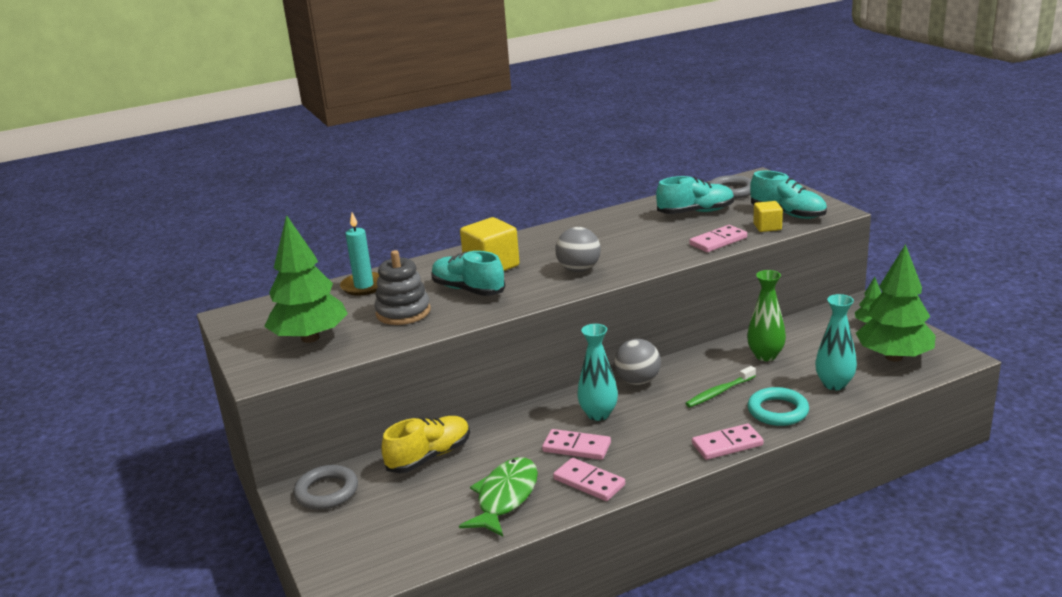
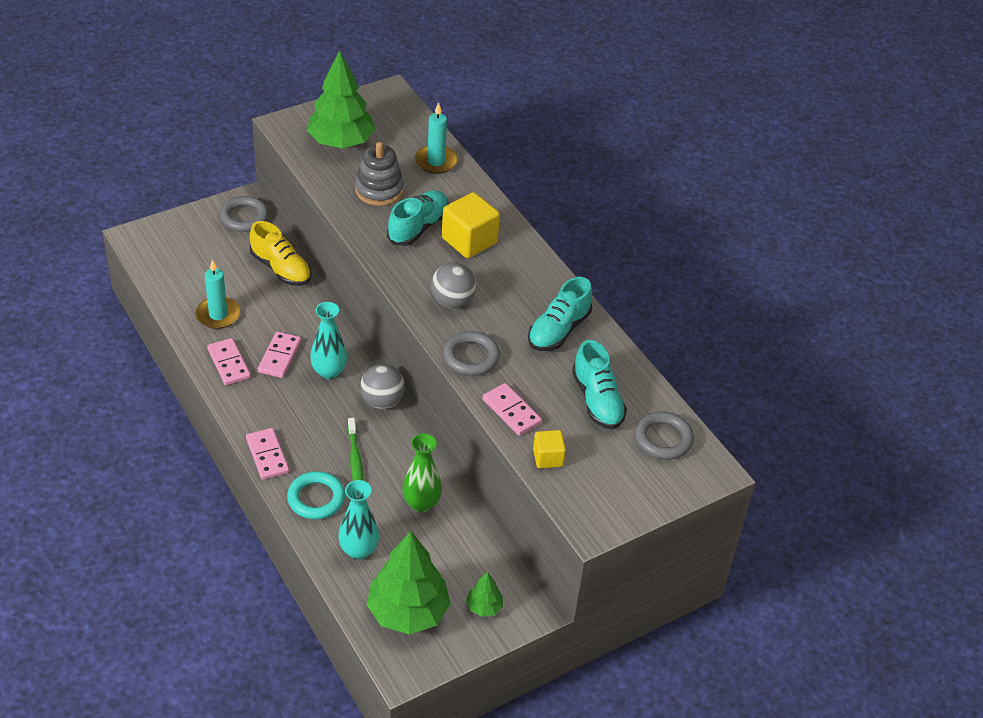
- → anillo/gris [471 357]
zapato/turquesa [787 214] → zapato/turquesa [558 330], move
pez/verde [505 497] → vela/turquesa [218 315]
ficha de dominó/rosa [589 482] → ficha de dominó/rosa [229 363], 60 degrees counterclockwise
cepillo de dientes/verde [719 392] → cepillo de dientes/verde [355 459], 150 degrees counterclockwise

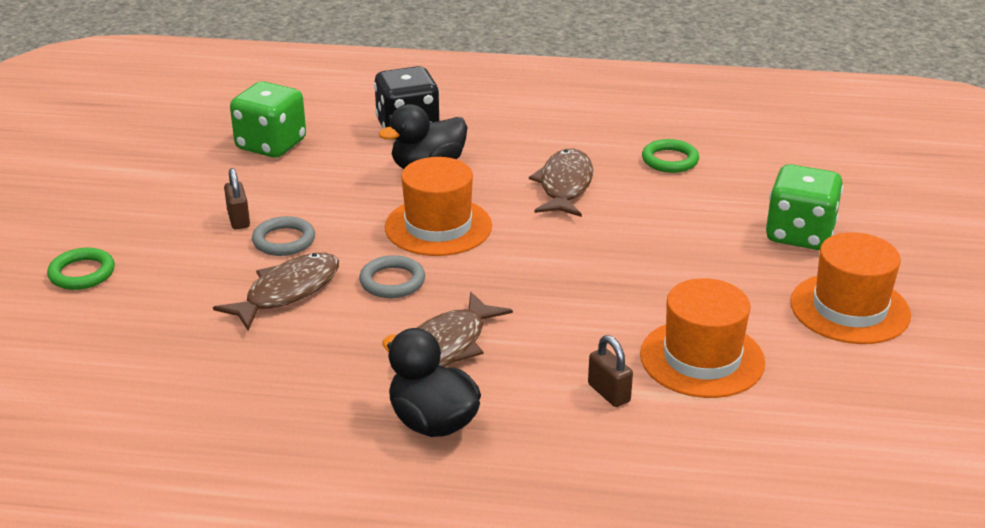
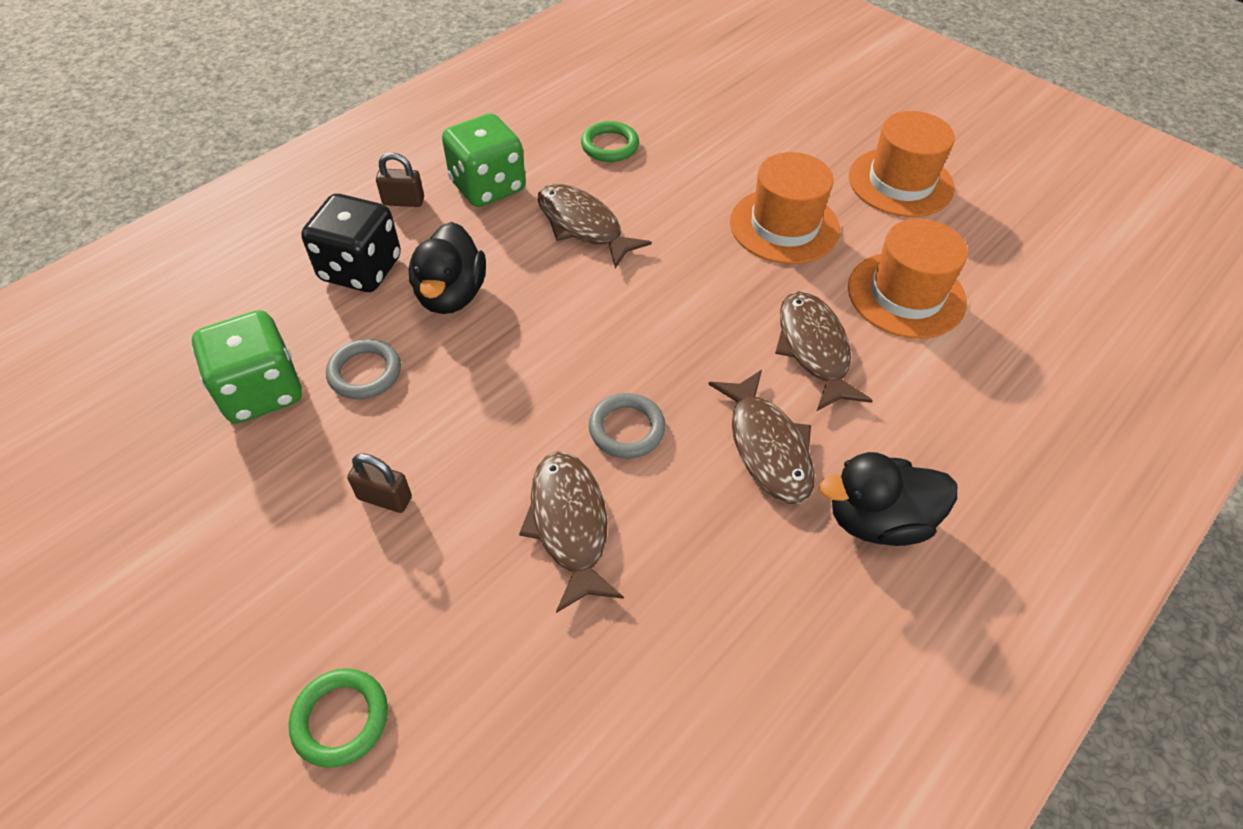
- → pez/marrón [814 349]
anillo/gris [284 240] → anillo/gris [365 372], move
sombrero/naranja [438 226] → sombrero/naranja [784 226], move
candado/marrón [609 393] → candado/marrón [403 201], move
dado/verde [799 235] → dado/verde [488 187], move

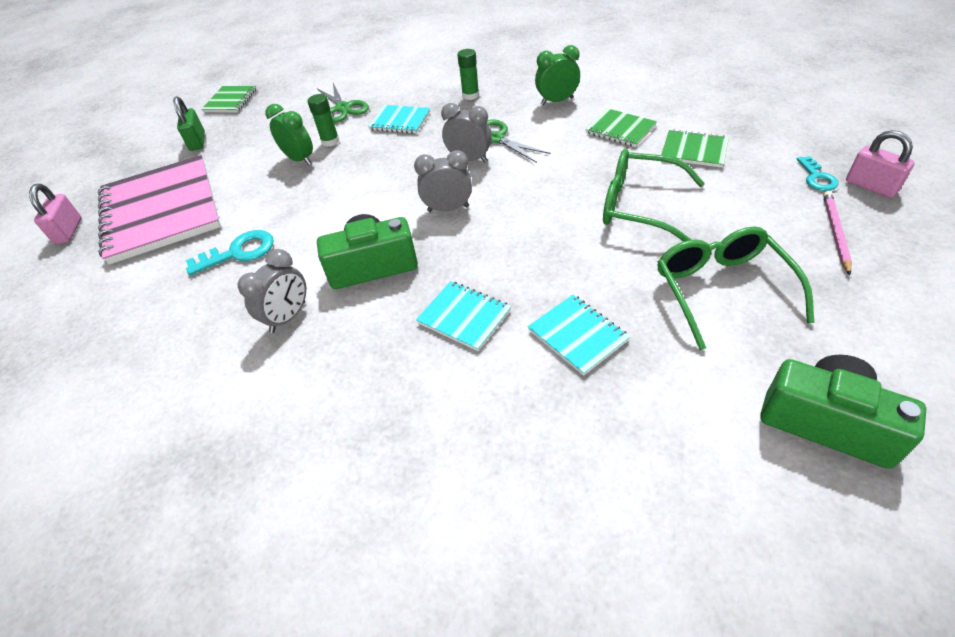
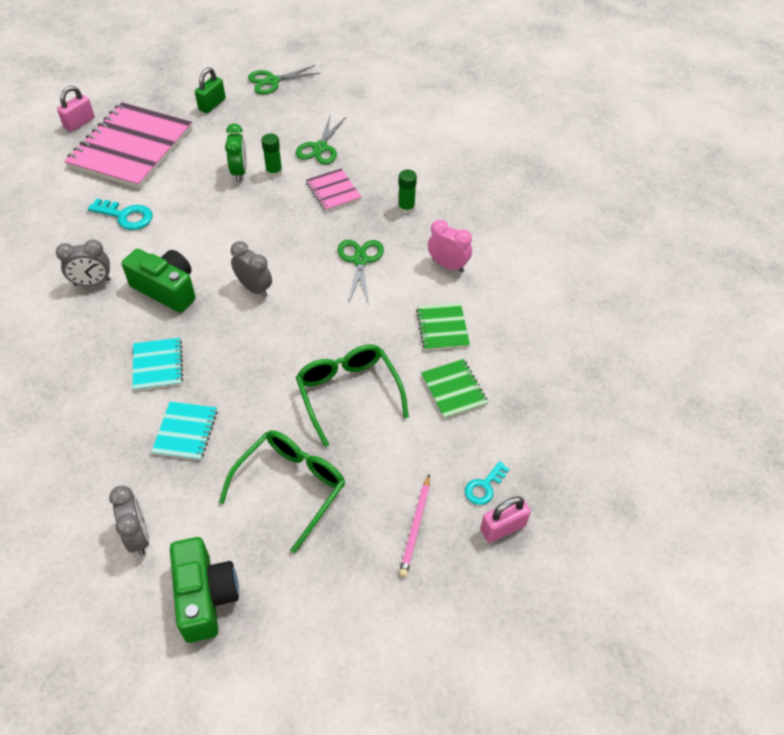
despertador/gris [469 159] → despertador/gris [138 536], move
cuaderno/verde [230 101] → tijeras/verde [272 81]
cuaderno/turquesa [400 121] → cuaderno/rosa [333 191]
despertador/verde [557 101] → despertador/rosa [448 265]
lápiz/rosa [835 232] → lápiz/rosa [416 527], 135 degrees clockwise
candado/rosa [871 186] → candado/rosa [503 527], 60 degrees clockwise

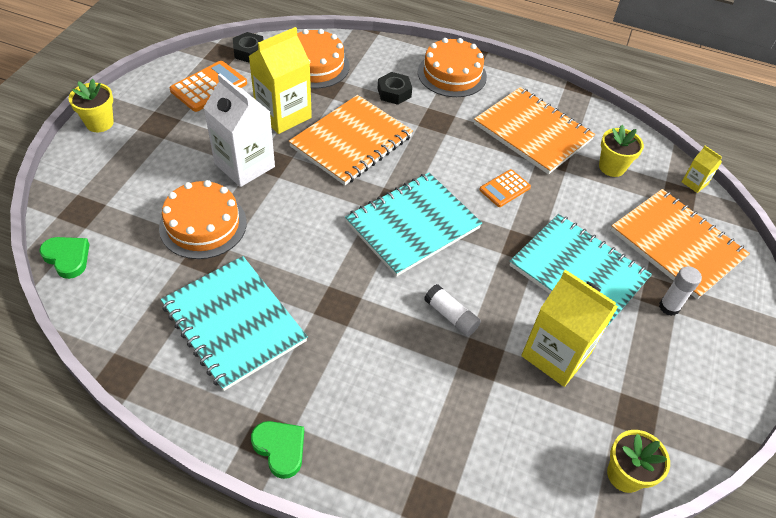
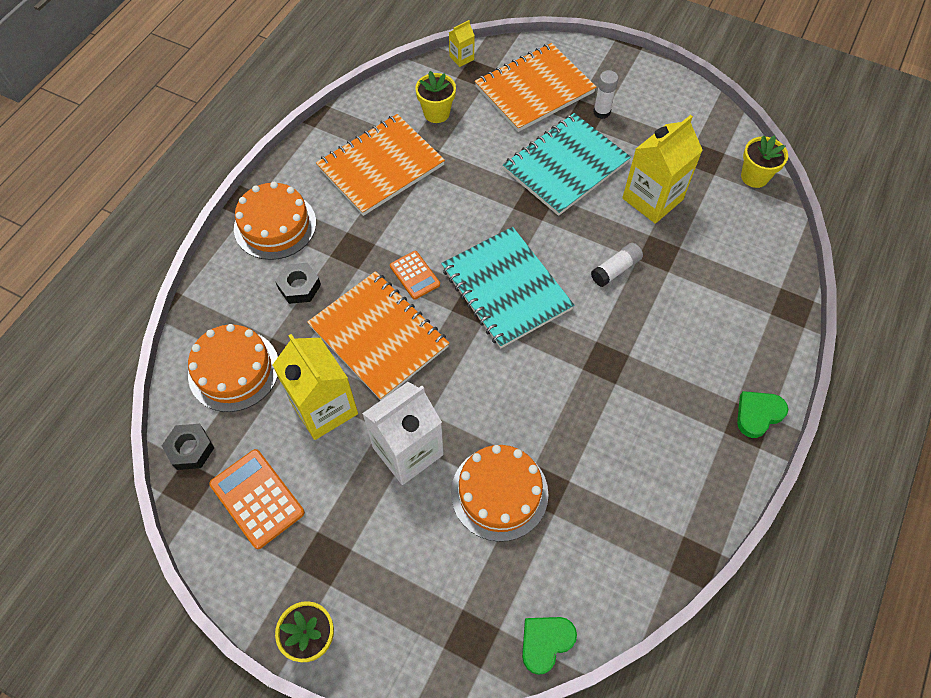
cuaderno/turquesa [234 323] → -
calculadora/naranja [504 188] → calculadora/naranja [414 275], move

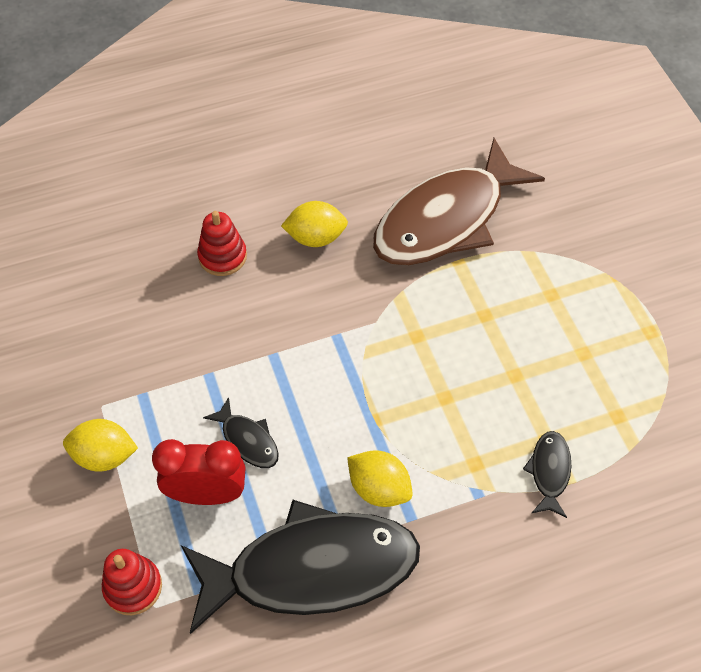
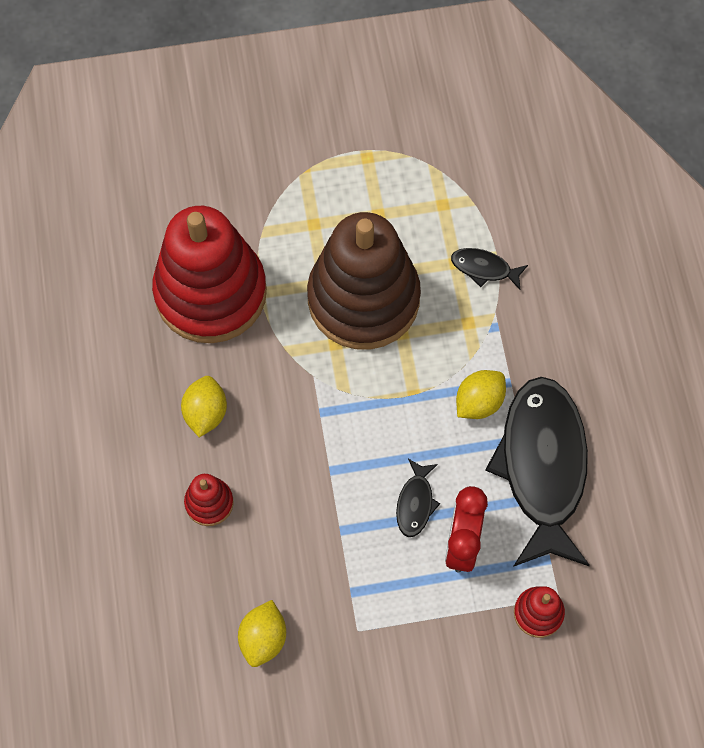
- → juguete apilable/marrón [363 299]
limón/amarillo [104 456] → limón/amarillo [263 638], move
pez/marrón [446 219] → juguete apilable/rojo [211 293]
pez/negro [248 440] → pez/negro [415 503], 135 degrees clockwise

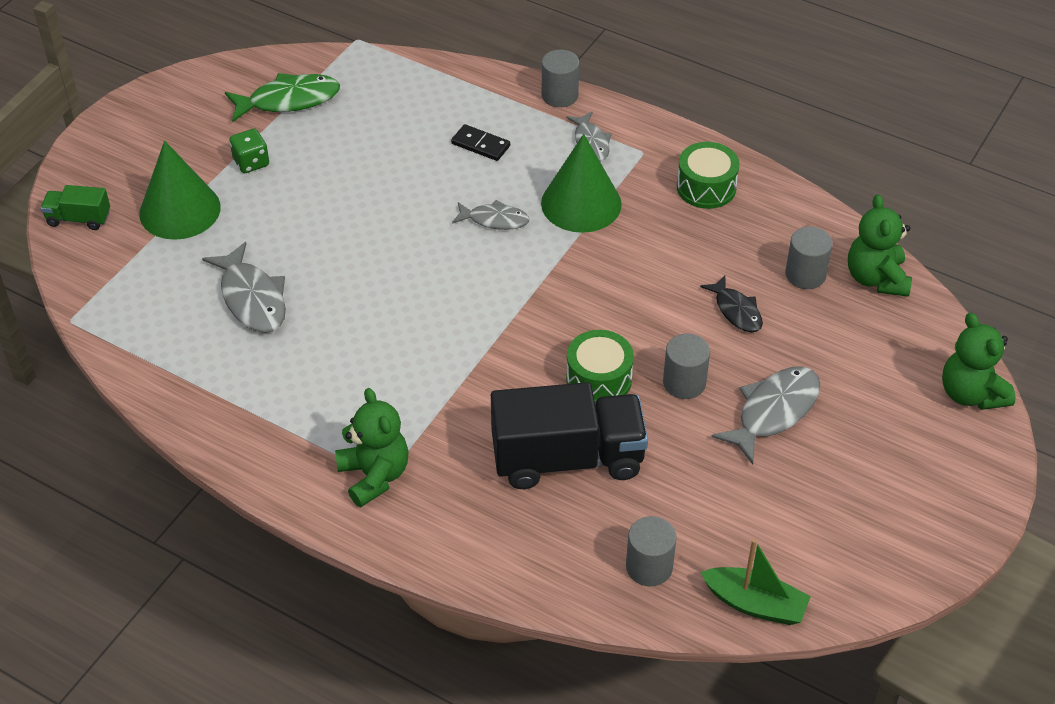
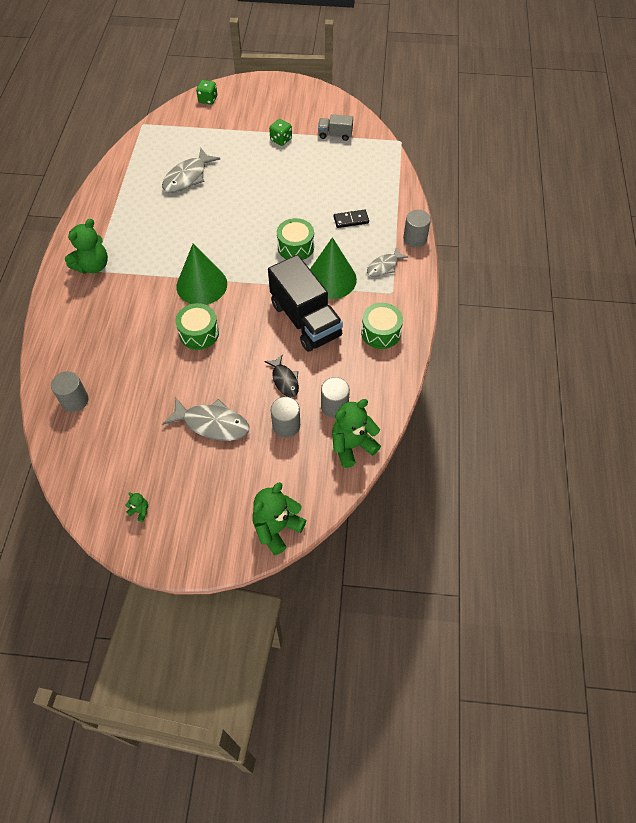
barco/verde [755 604] → -
- → osito/verde [140 511]
cono/verde [180 210] → cono/verde [201 285], move
camión/negro [567 458] → camión/negro [305 320], move
cilindro/gris [684 383] → cilindro/gris [286 425], move
camión/verde [79 219] → dado/verde [208 99]
pez/verde [289 100] → camión/gris [335 135]
pez/gris [495 220] → tambor/verde [295 247]
ficha de dominó/negro [481 145] → ficha de dominó/negro [351 220], 75 degrees clockwise
pez/negro [736 311] → pez/negro [284 380], 60 degrees counterclockwise

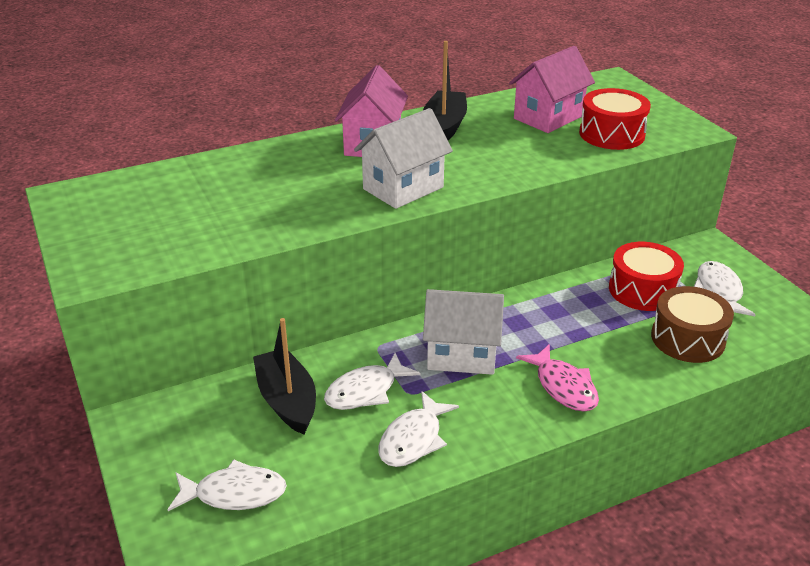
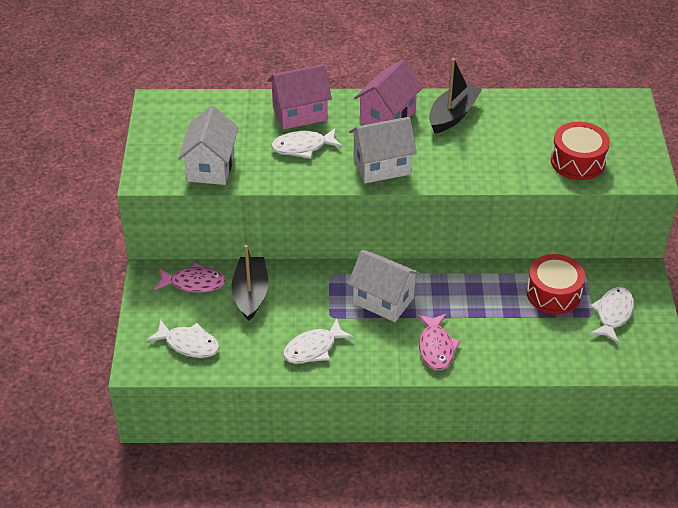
tambor/marrón [687 338] → -
- → pez/rosa [194 283]
- → casa/blanco [211 167]
pez/blanco [366 391] → pez/blanco [303 147], move
casa/rosa [548 117] → casa/rosa [300 113], move

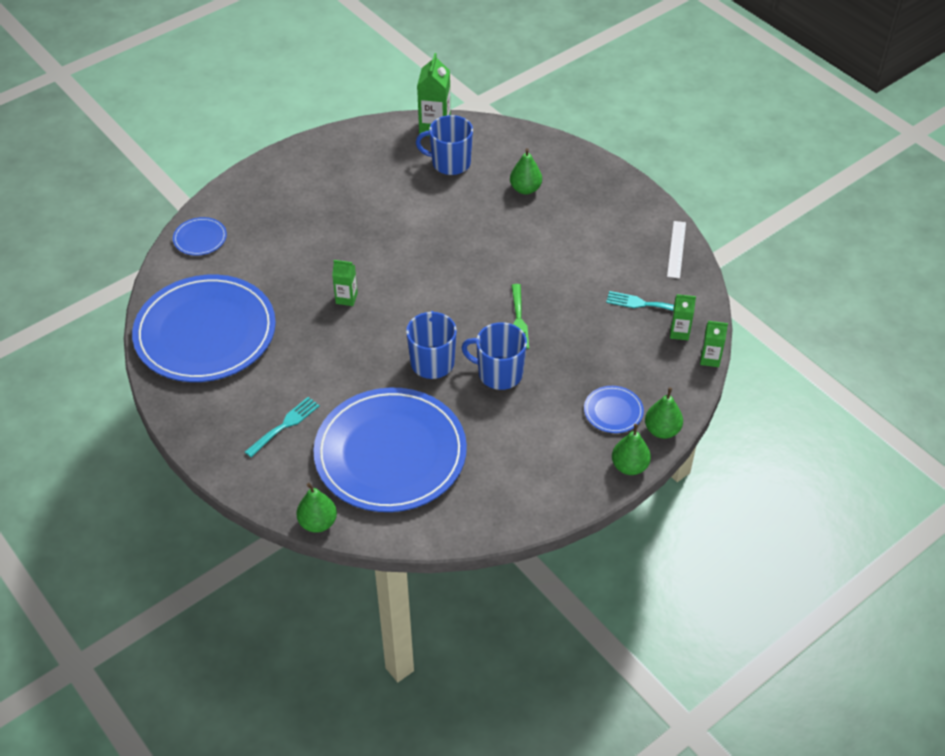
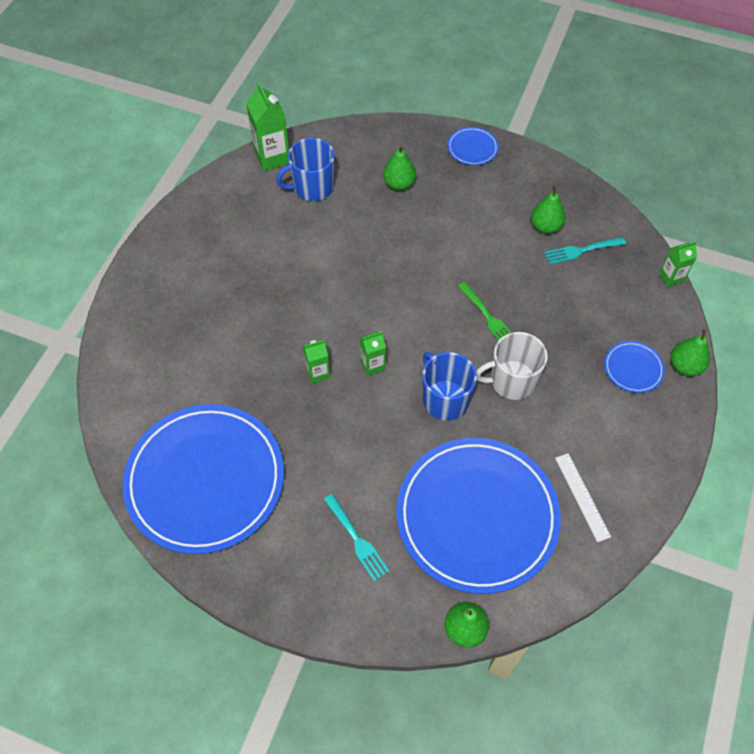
plato/azul [200 238] → plato/azul [472 148], move
pera/verde [629 466] → pera/verde [545 226], move
regla/blanco [676 249] → regla/blanco [582 496], move
cartón de leche/verde [679 332] → cartón de leche/verde [372 365], move
taza/azul [499 373] → taza/blanco [511 381]
tenedor/turquesa [285 425] → tenedor/turquesa [357 540], 135 degrees clockwise

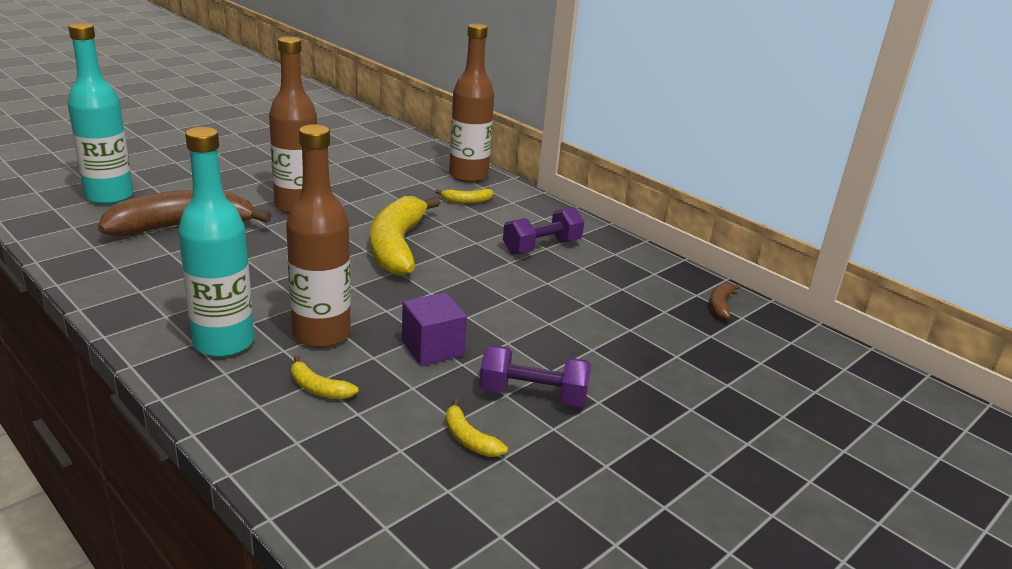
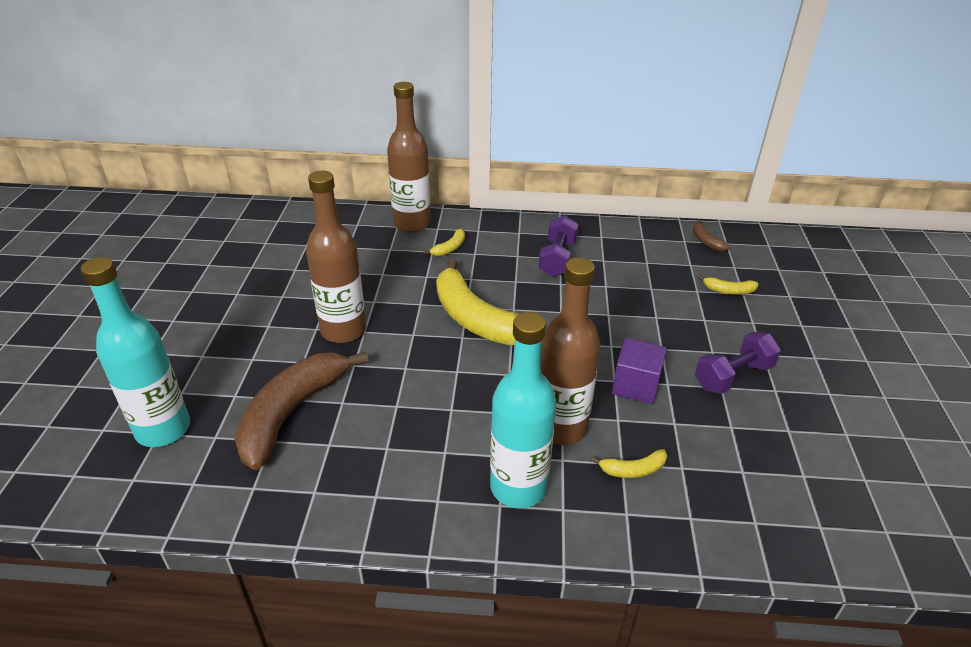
plátano/amarillo [469 439] → plátano/amarillo [728 291], move

